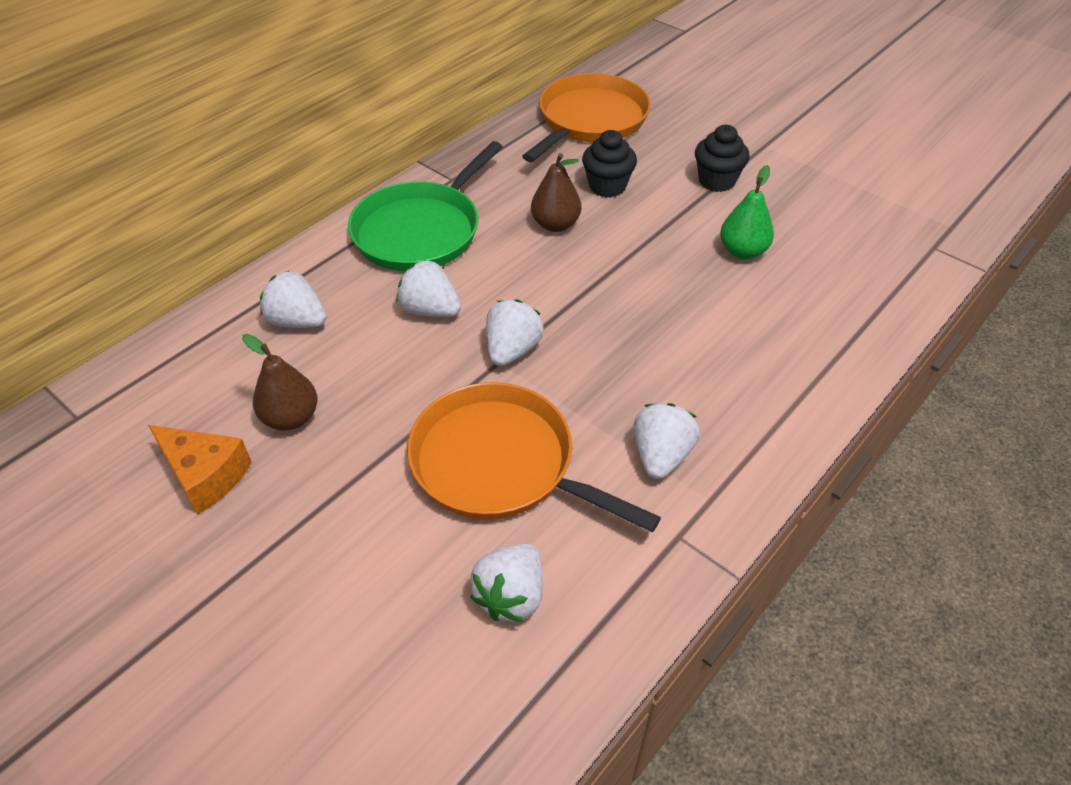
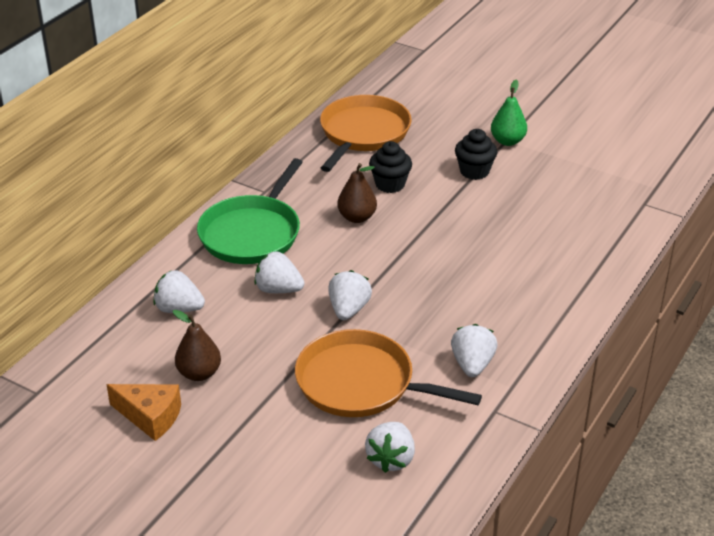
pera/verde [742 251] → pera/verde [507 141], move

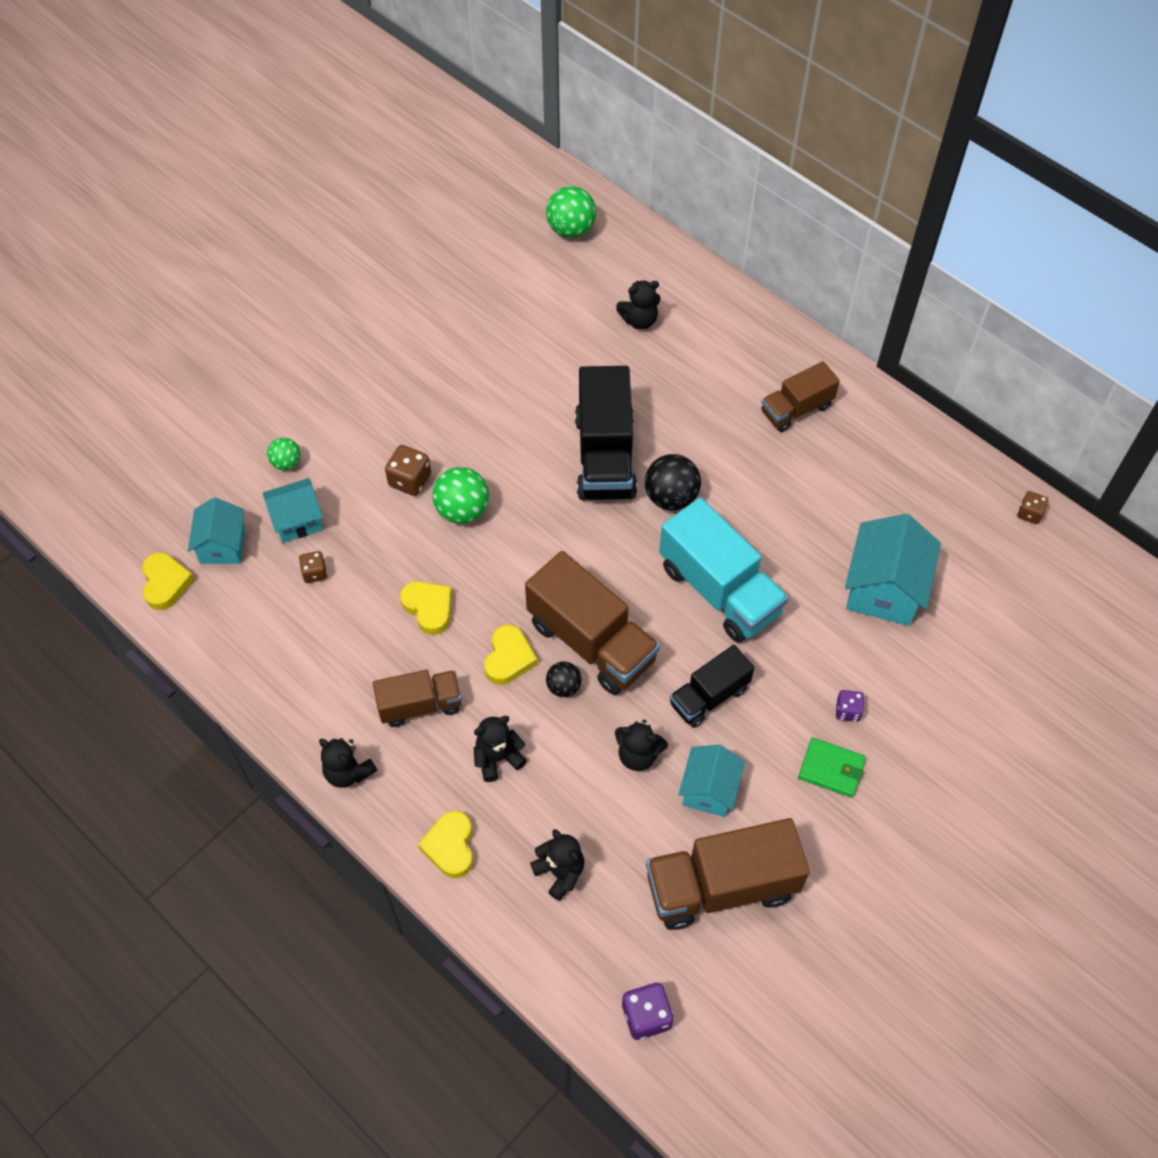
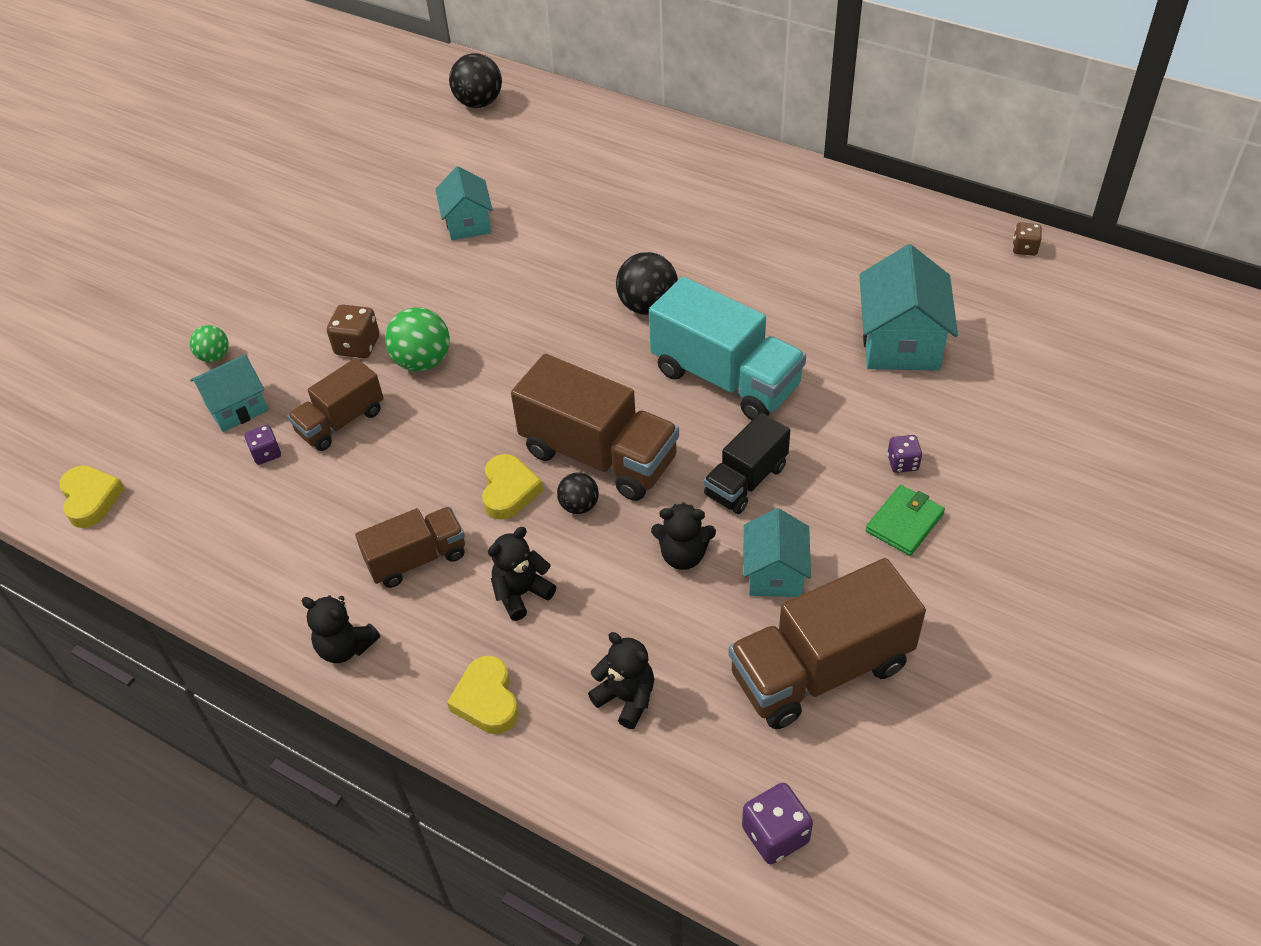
corazón/amarillo [429 608] → -
camión/negro [605 456] → -
osito/negro [639 320] → -
casa/turquesa [222 545] → casa/turquesa [468 223], move
camión/marrón [796 409] → camión/marrón [341 422], move
dado/marrón [315 573] → dado/morado [266 453]
pelota/verde [571 229] → pelota/negro [479 103]
cartera/verde [831 769] → cartera/verde [904 523], 60 degrees counterclockwise

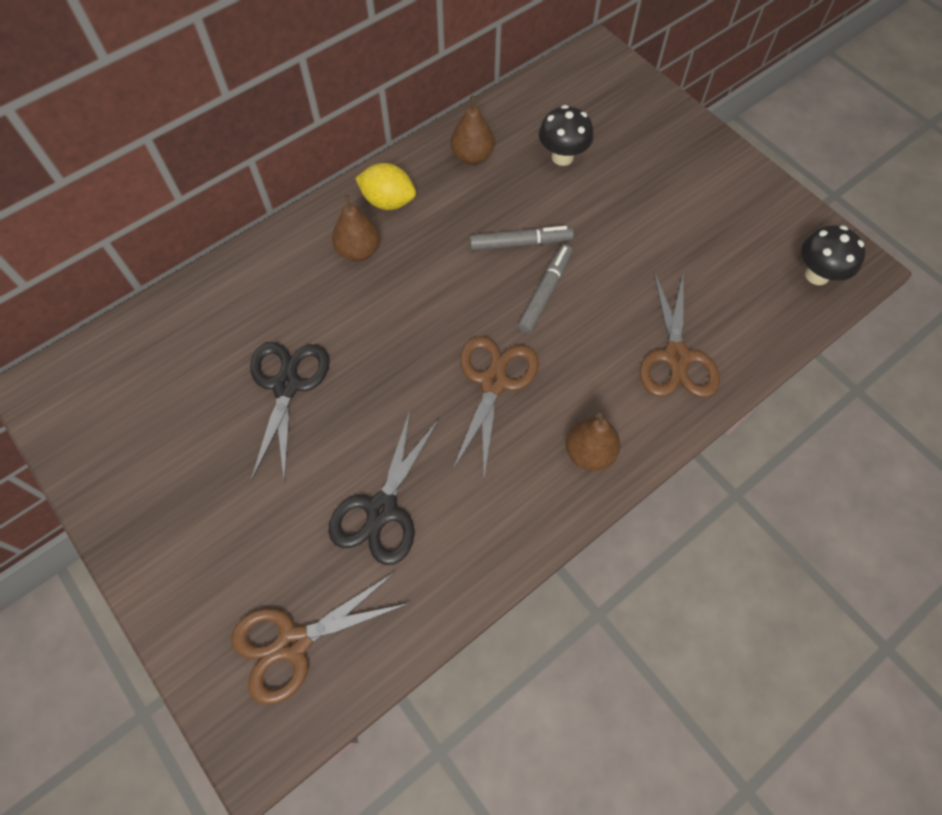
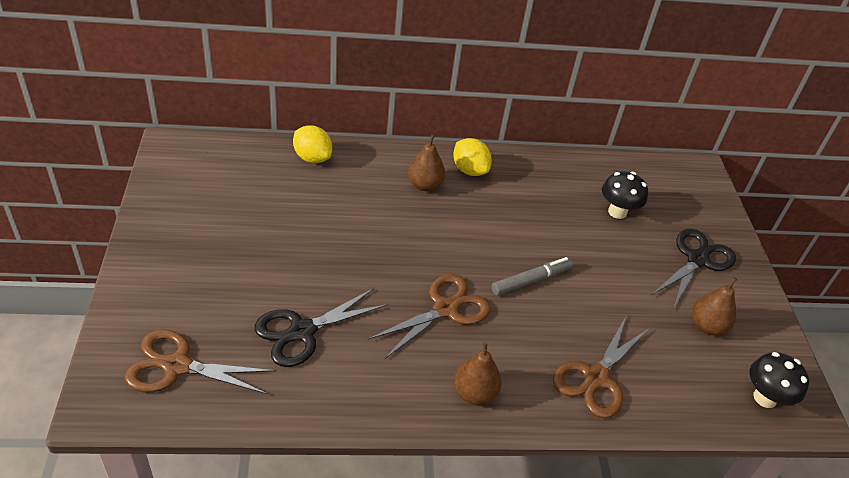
rotulador/gris [520 243] → -
- → limón/amarillo [312 158]
tijeras/negro [286 386] → tijeras/negro [697 260], move
pera/marrón [472 156] → pera/marrón [707 326], move

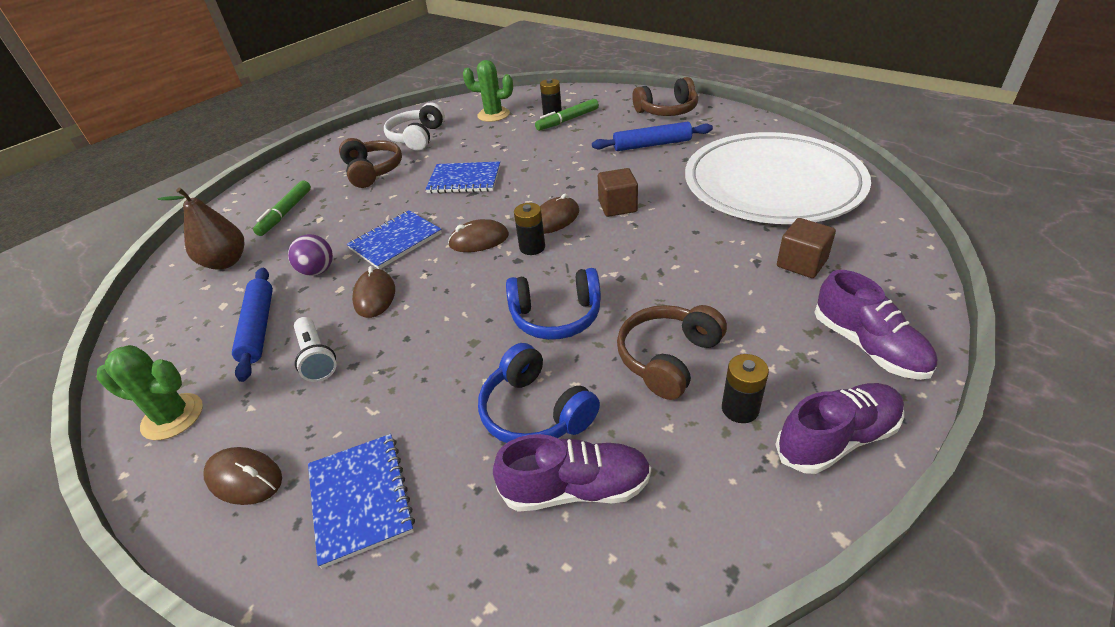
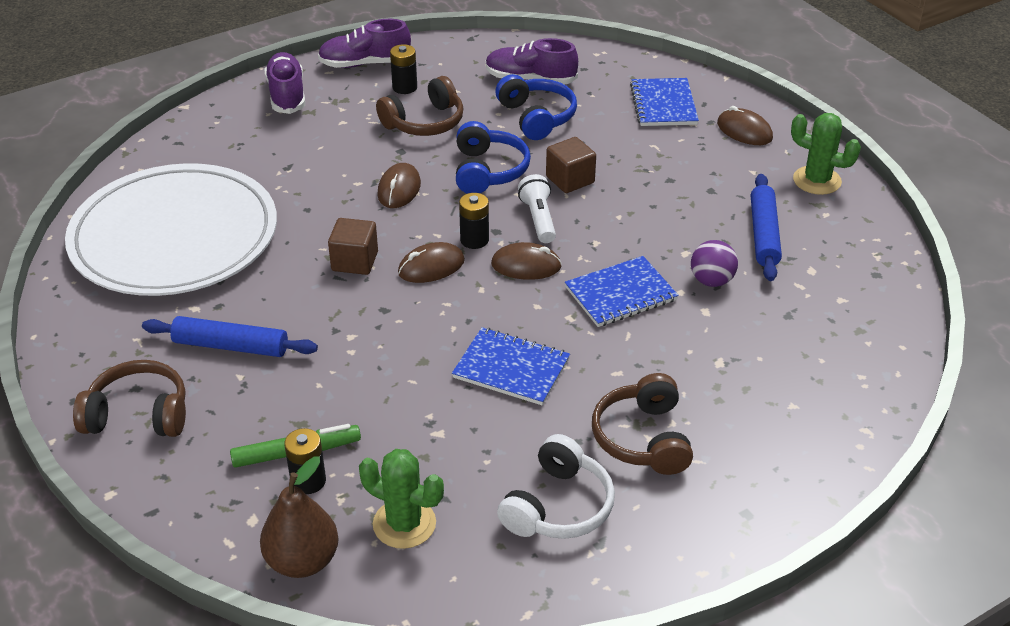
rotulador/verde [285 213] → -
pera/marrón [226 262] → pera/marrón [302 561], move
lámpara de mano/blanco [316 358] → lámpara de mano/blanco [538 219], move
ratón/marrón [375 296] → ratón/marrón [399 189], move
cubo/marrón [801 263] → cubo/marrón [570 180], move
auriculares/azul [556 316] → auriculares/azul [488 171], 75 degrees clockwise

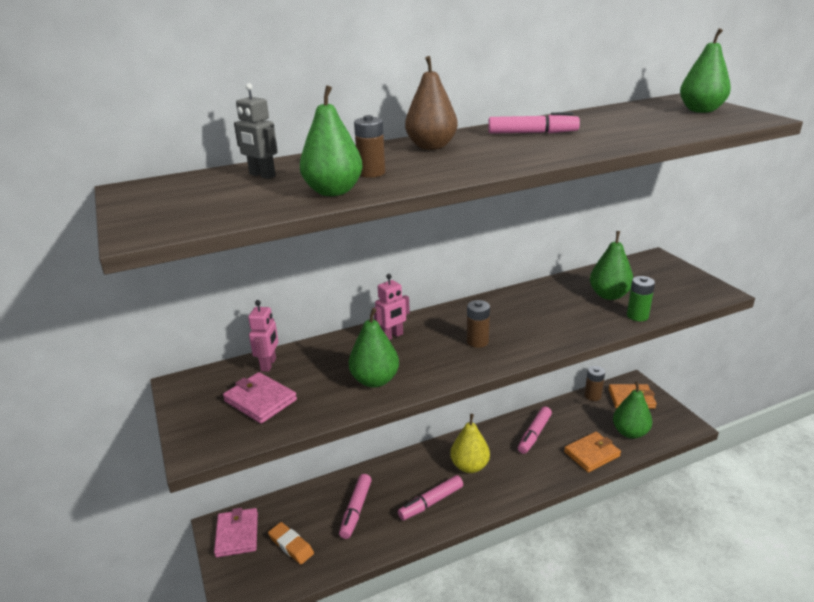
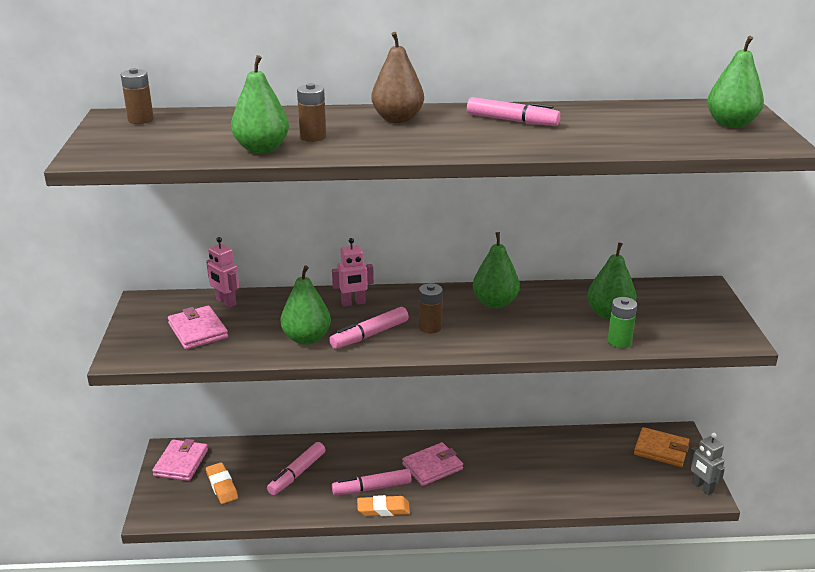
cartera/naranja [591 454] → -
- → goma de borrar/naranja [383 509]
robot/gris [262 175] → robot/gris [702 487], move
rotulador/rosa [534 434] → rotulador/rosa [369 335], move
pila/marrón [592 396] → pila/marrón [140 120], move
pera/verde [630 432] → pera/verde [495 303], move
pera/amarillo [469 466] → cartera/rosa [432 467]
robot/rosa [269 364] → robot/rosa [226 302], 105 degrees clockwise

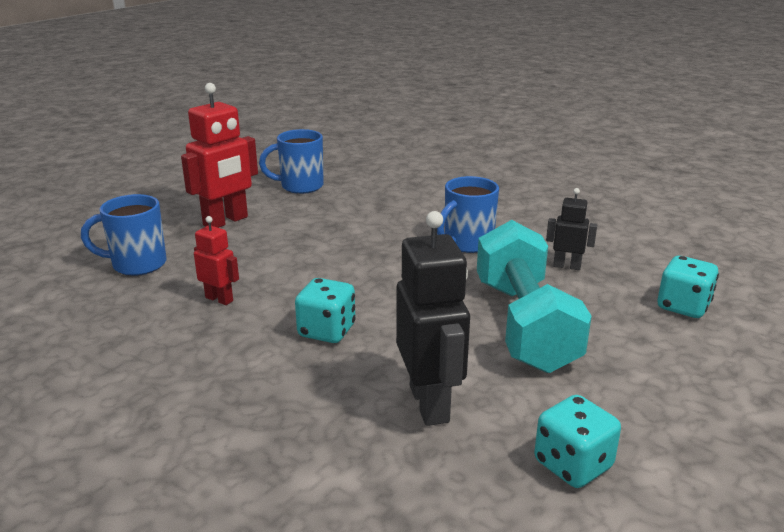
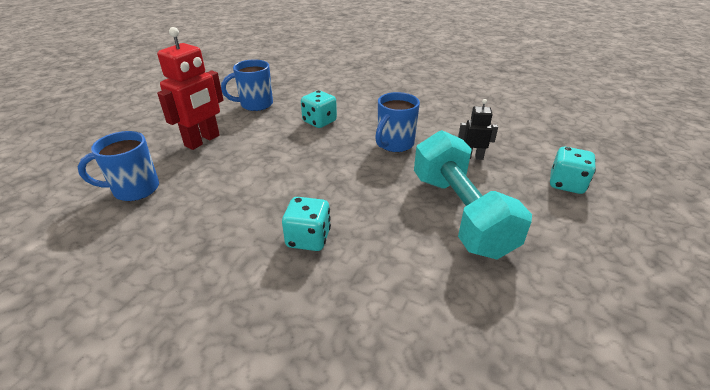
robot/rojo [219 299] → -
robot/negro [430 403] → -
dado/turquesa [572 465] → dado/turquesa [319 121], move

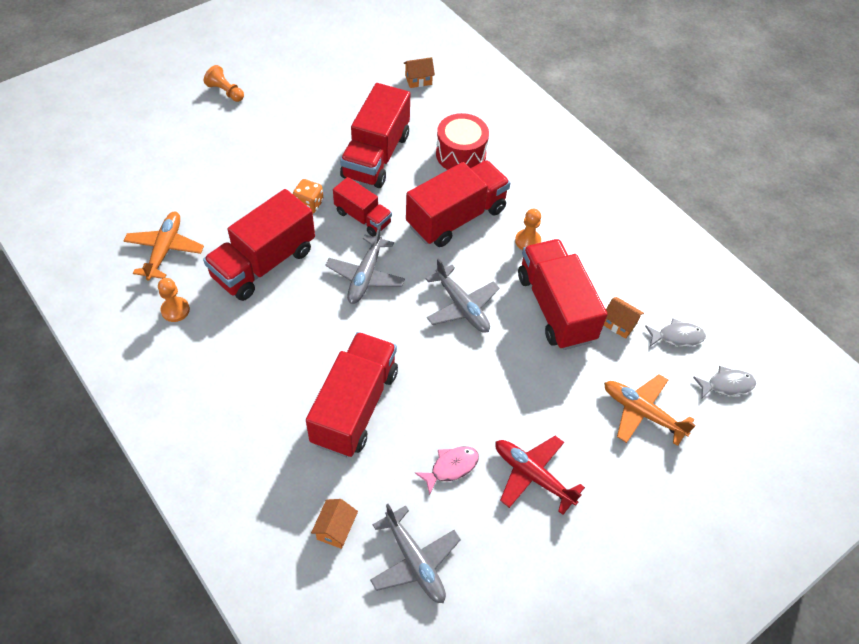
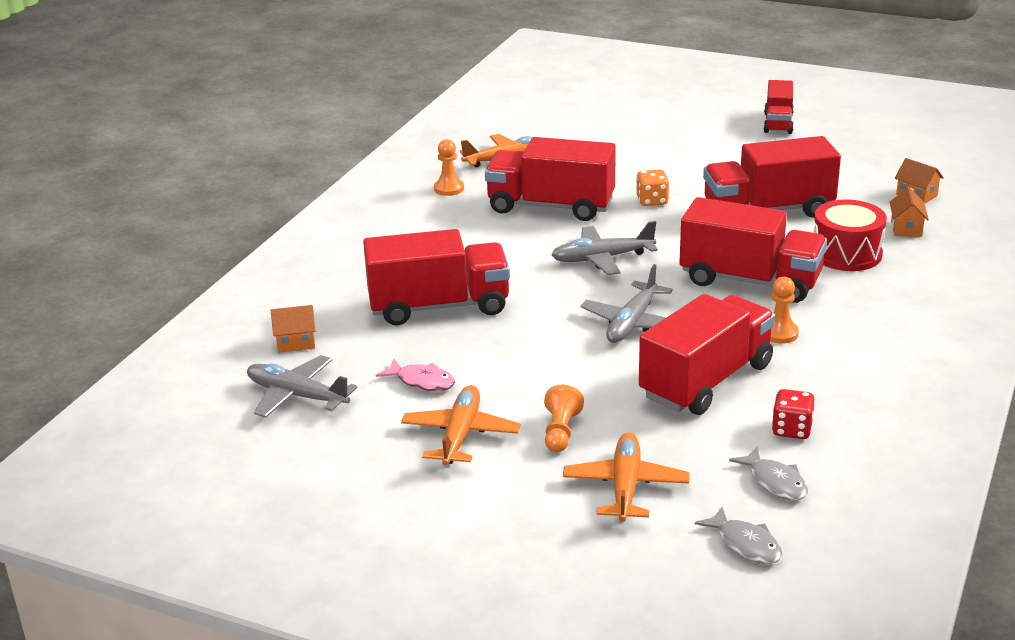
- → dado/rojo [792 430]
peón/naranja [225 92] → peón/naranja [560 432], move
camión/rojo [362 217] → camión/rojo [778 123], move
casa/naranja [619 324] → casa/naranja [906 228], move
avión/rojo [532 475] → avión/naranja [460 435]
avión/gris [414 561] → avión/gris [297 396], 90 degrees clockwise

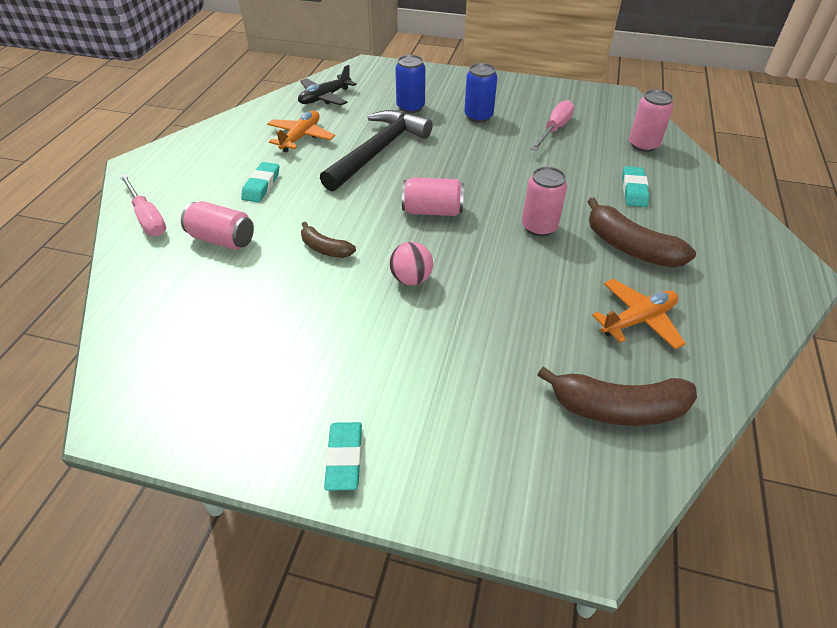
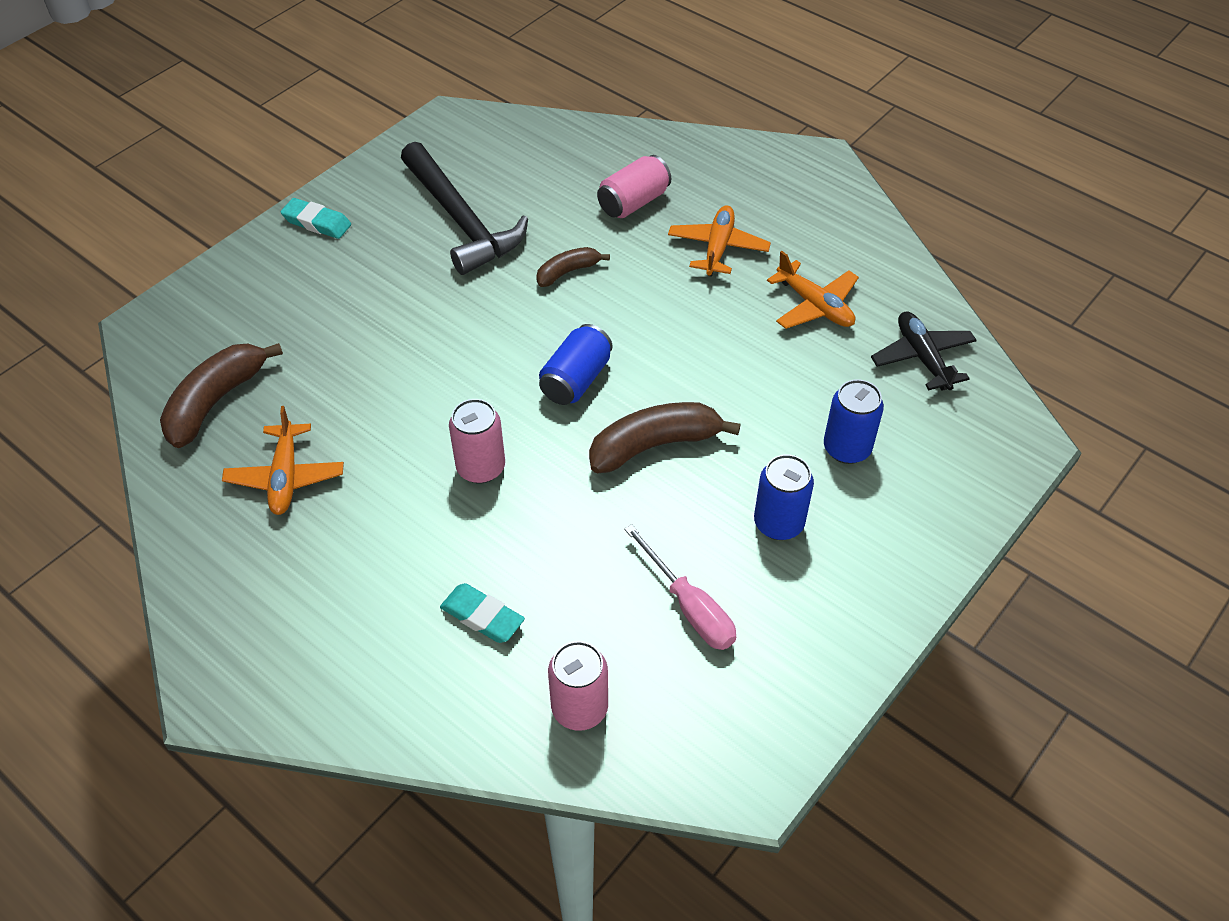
destornillador/rosa [147 217] → -
pelota/rosa [411 279] → -
martillo/negro [377 151] → martillo/negro [461 220], move
plátano/marrón [630 247] → plátano/marrón [655 445], move
goma de borrar/turquesa [261 185] → avión/naranja [718 248]
lata/rosa [432 211] → lata/azul [576 380]

